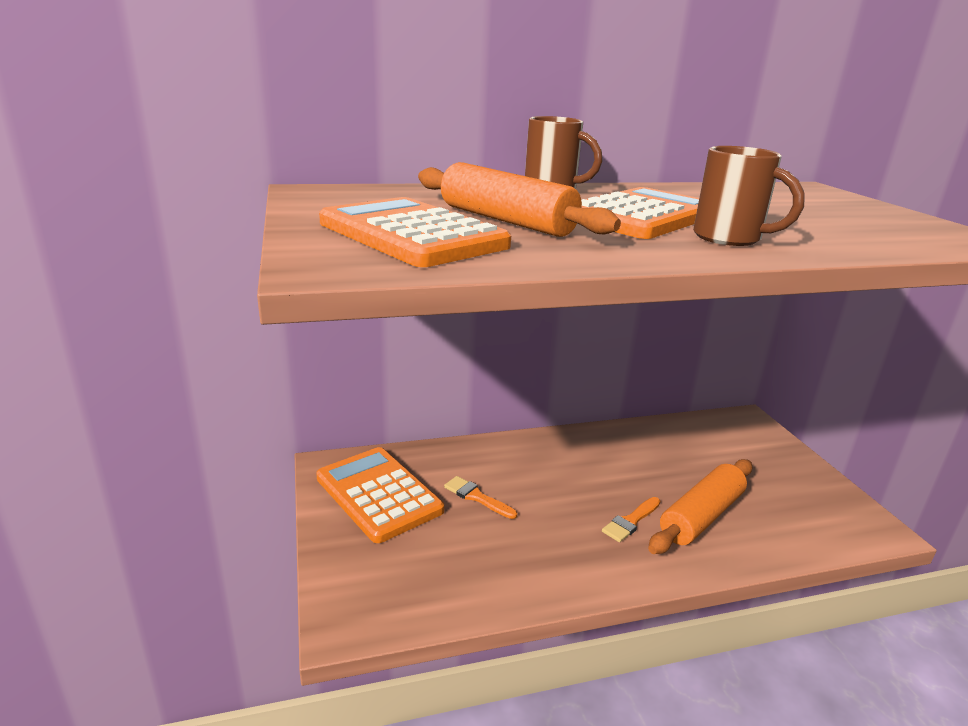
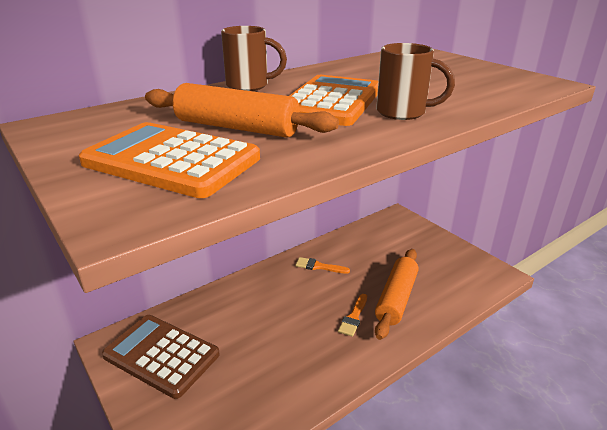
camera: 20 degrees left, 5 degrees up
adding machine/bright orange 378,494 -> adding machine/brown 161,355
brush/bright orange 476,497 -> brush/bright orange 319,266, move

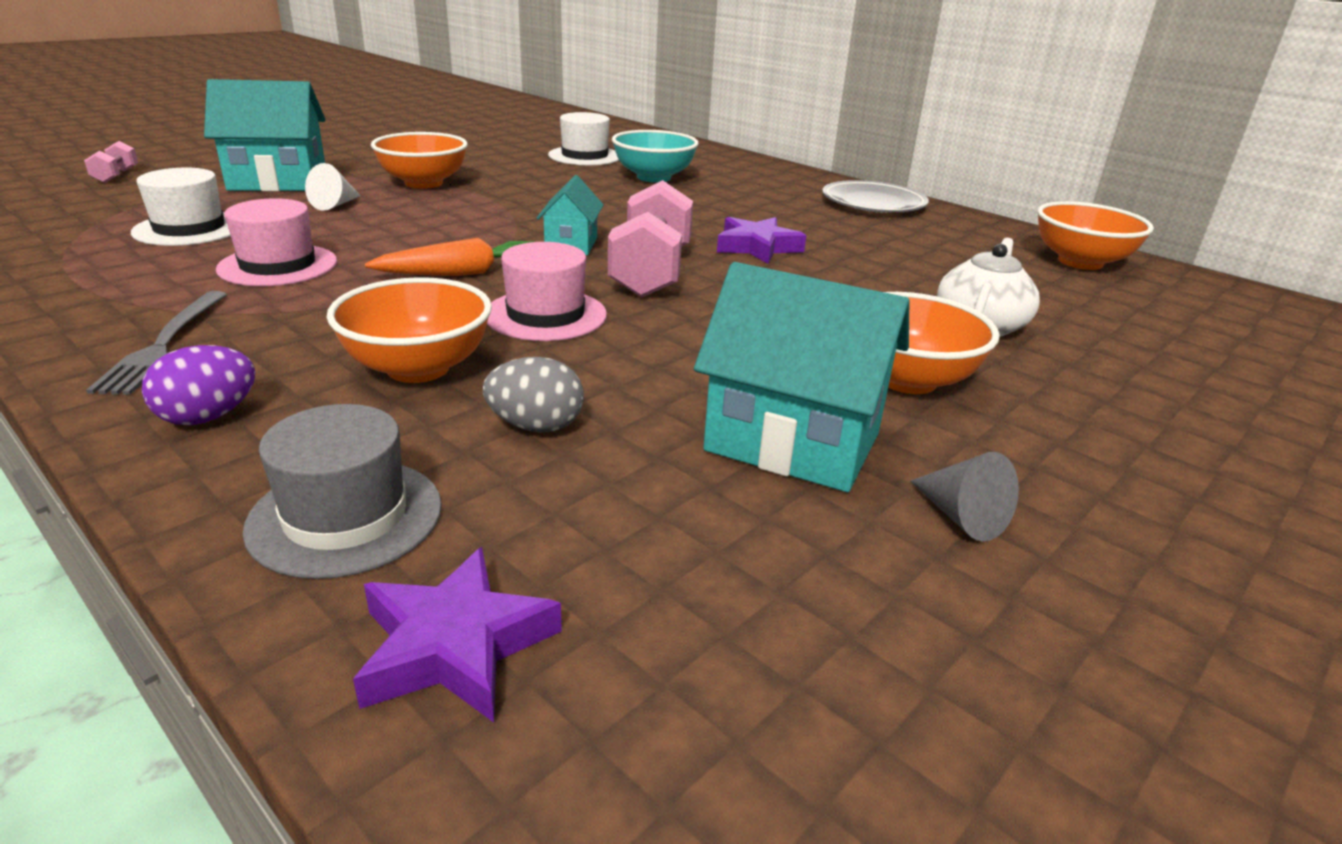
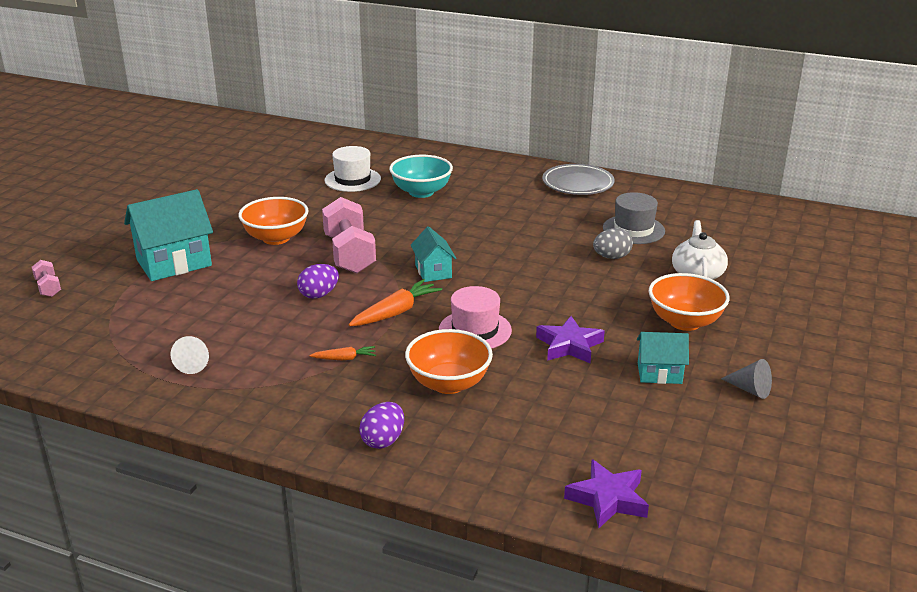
camera: 20 degrees left, 0 degrees up
cone shape/pure white 335,204 -> cone shape/pure white 194,364, move
none -> toy egg/violet 319,295
none -> carrot/bright orange 344,358
free weight/rose-pink 651,272 -> free weight/rose-pink 349,254, move
star shape/violet 757,247 -> star shape/violet 569,345, move
toy egg/gray 536,426 -> toy egg/gray 611,257, move
hat/gray 345,516 -> hat/gray 633,229, move
cottage/turquoise 792,442 -> cottage/turquoise 659,373, x0.56
fork/gray 164,344 -> none
hat/pure white 189,229 -> none
hat/rose-pink 278,265 -> none
serving bowl/bright orange 1080,262 -> none

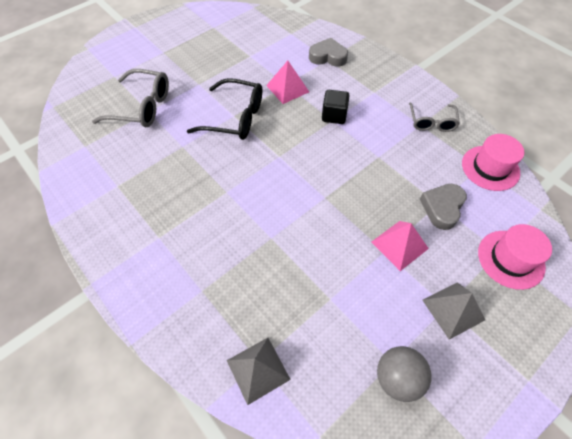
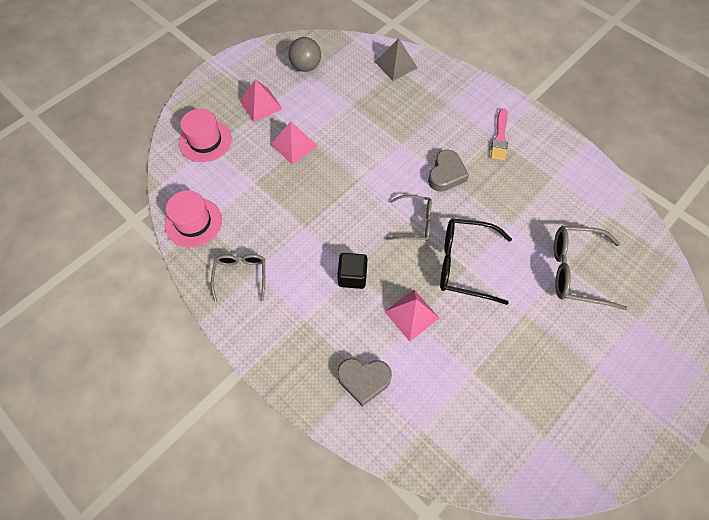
camera: 175 degrees right, 5 degrees up
pyramid shape/gray 453,310 -> pyramid shape/rose-pink 261,104
none -> eyeglasses/gray 414,223
heart/gray 442,208 -> heart/gray 446,174, move
none -> brush/rose-pink 499,137

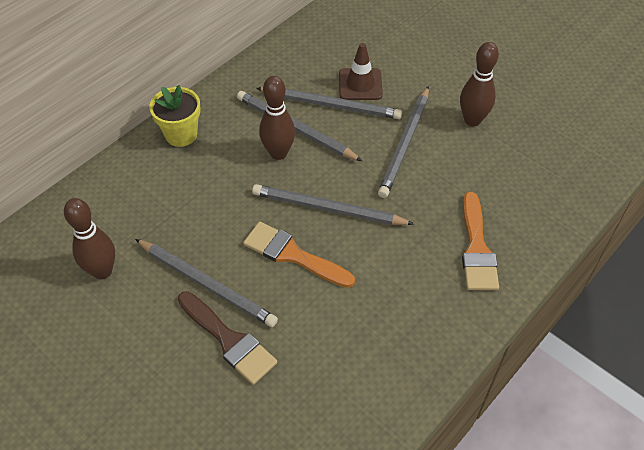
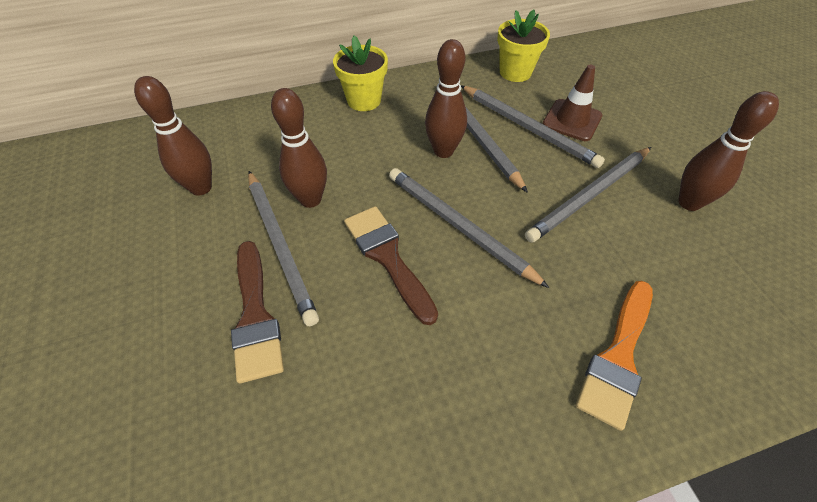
camera: 30 degrees right, 0 degrees up
none -> bowling pin/brown 310,199
brush/bright orange 292,255 -> brush/brown 387,257
none -> potted plant/bright yellow 515,72

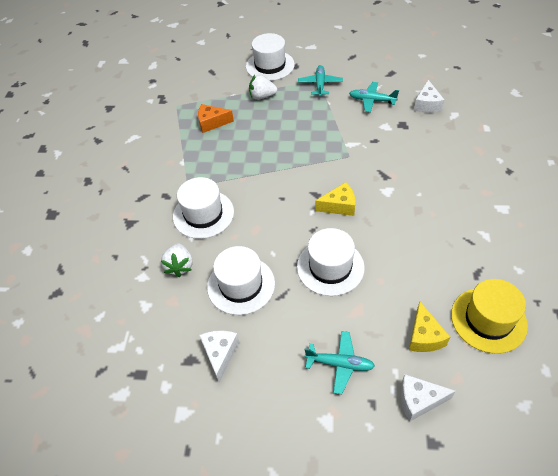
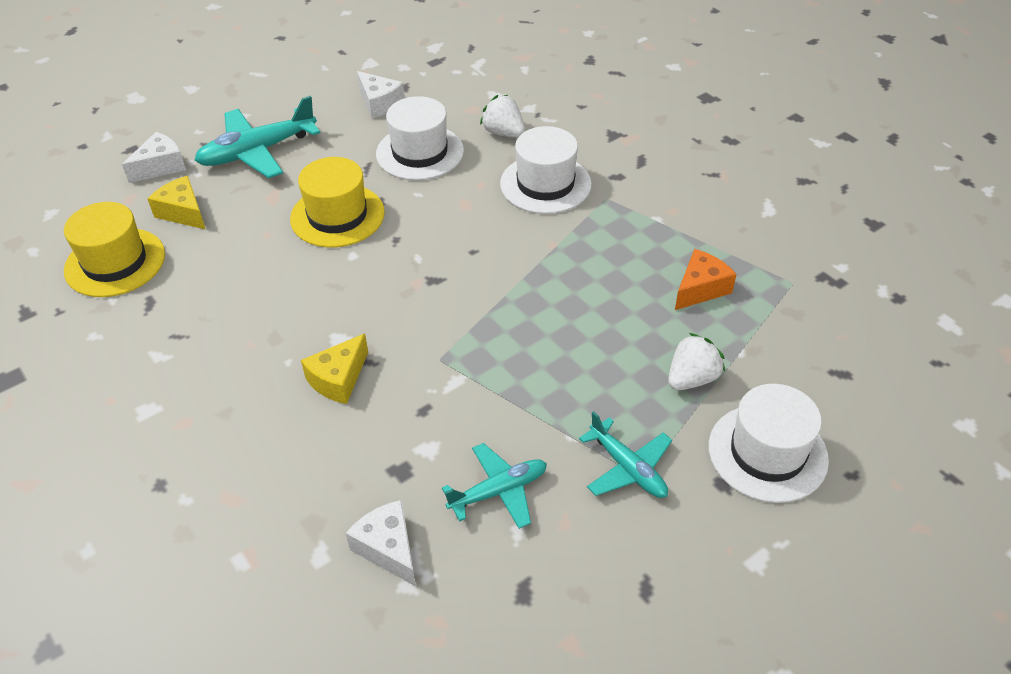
camera: 135 degrees right, 5 degrees down
plane/turquoise 340,364 -> plane/turquoise 257,152, x1.58
hat/pure white 330,267 -> hat/bright yellow 337,216
cheese/bright yellow 339,206 -> cheese/bright yellow 338,379, move

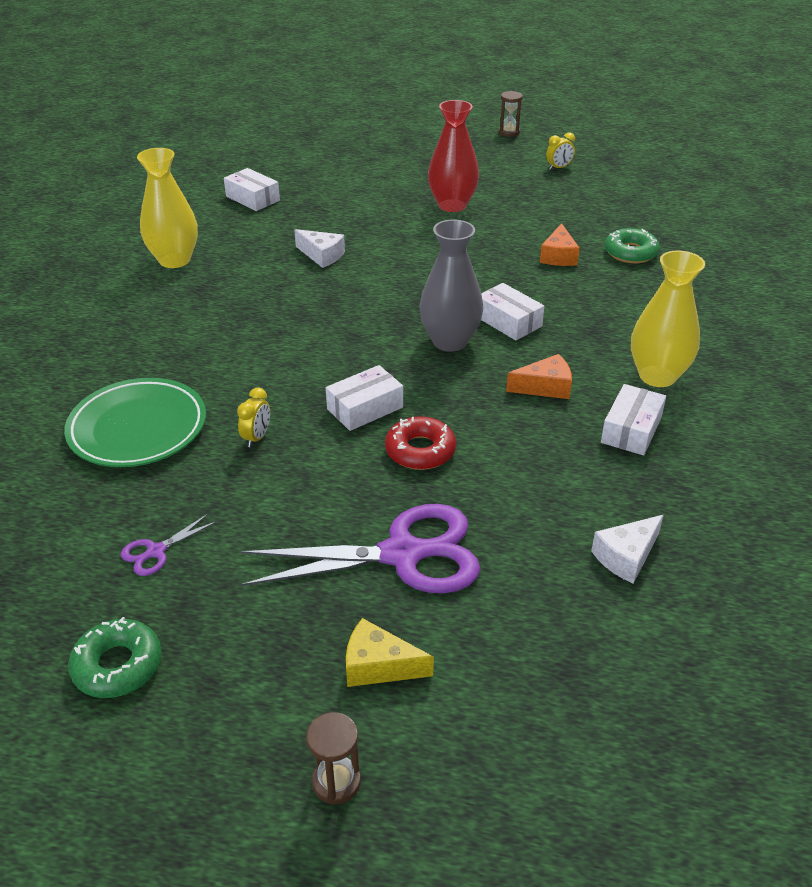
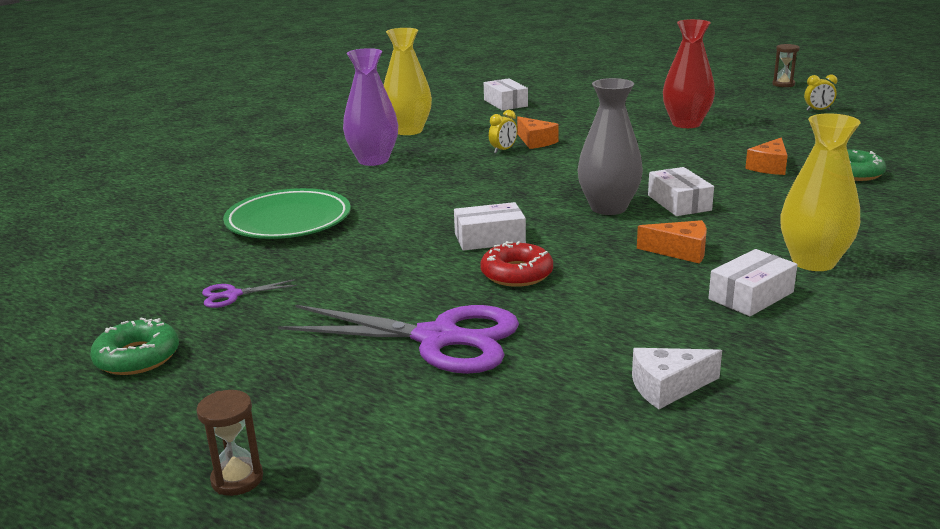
camera: 25 degrees right, 15 degrees down
none -> vase/violet 373,160
alarm clock/bright yellow 257,437 -> alarm clock/bright yellow 503,150, move
cheese/pure white 322,255 -> cheese/bright orange 535,141
cheese/bright yellow 378,666 -> none

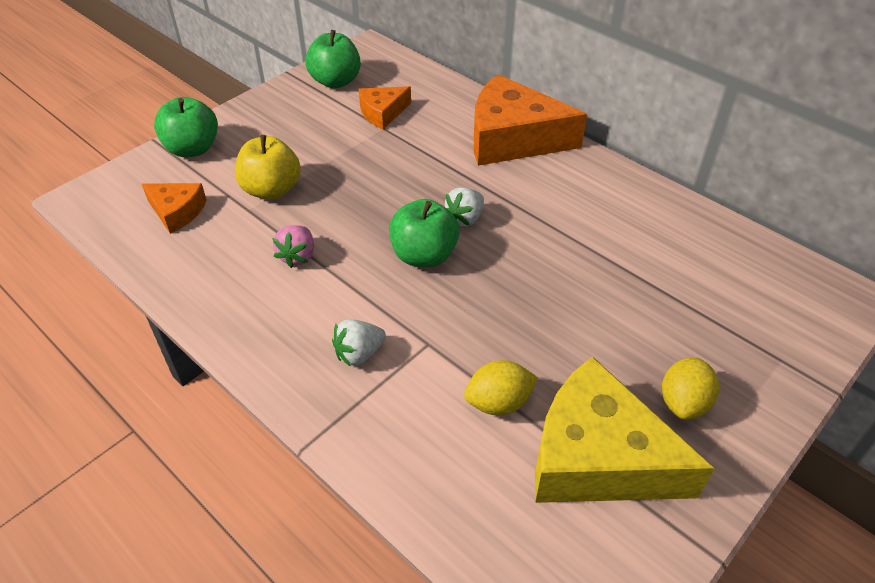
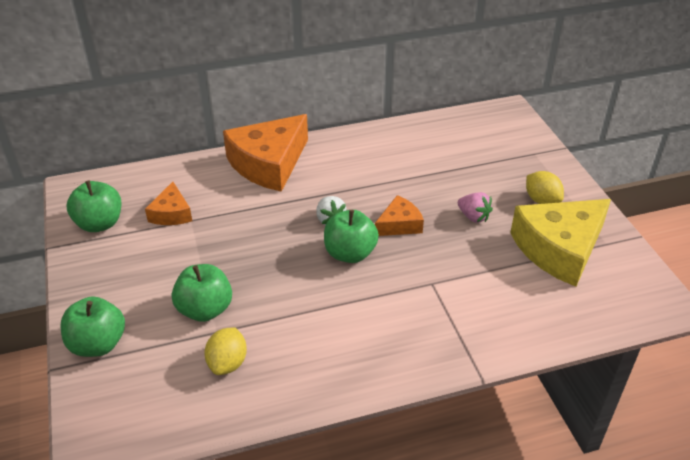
camera: 60 degrees left, 5 degrees down
apple/bright yellow 271,190 -> apple/green 205,309
lemon/bright yellow 498,403 -> lemon/bright yellow 227,363, move
cheese/bright orange 177,212 -> cheese/bright orange 399,224, move
berry/rose-pink 298,256 -> berry/rose-pink 473,217, move
berry/pure white 359,353 -> none

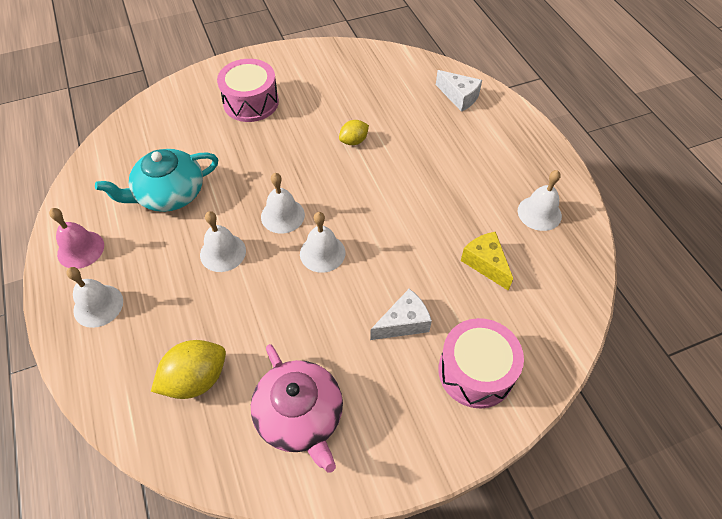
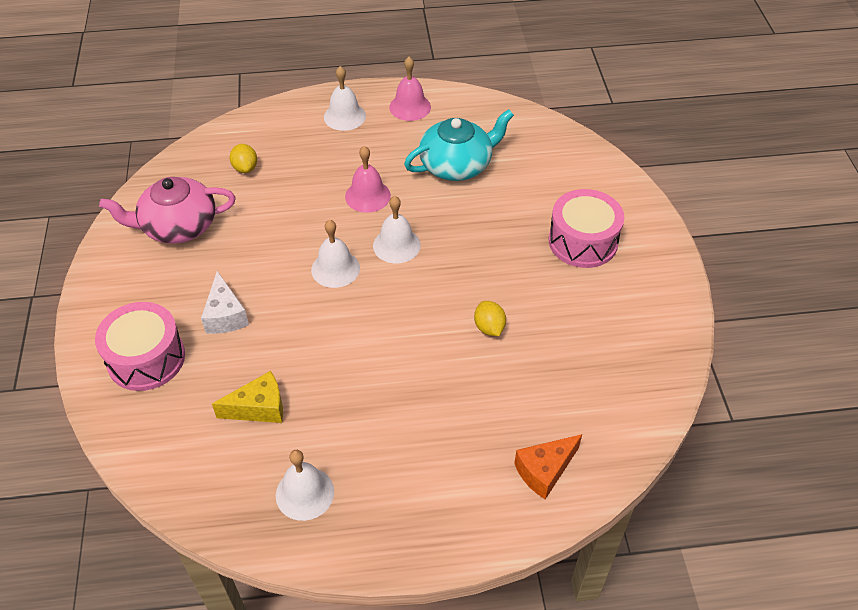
camera: 105 degrees right, 5 degrees down
lemon/bright yellow 196,379 -> lemon/bright yellow 245,168, x0.59
hand bell/pure white 223,252 -> hand bell/rose-pink 367,196
china teapot/turquoise 169,194 -> china teapot/turquoise 457,165, 75 degrees clockwise
cheese/pure white 459,97 -> cheese/bright orange 544,471

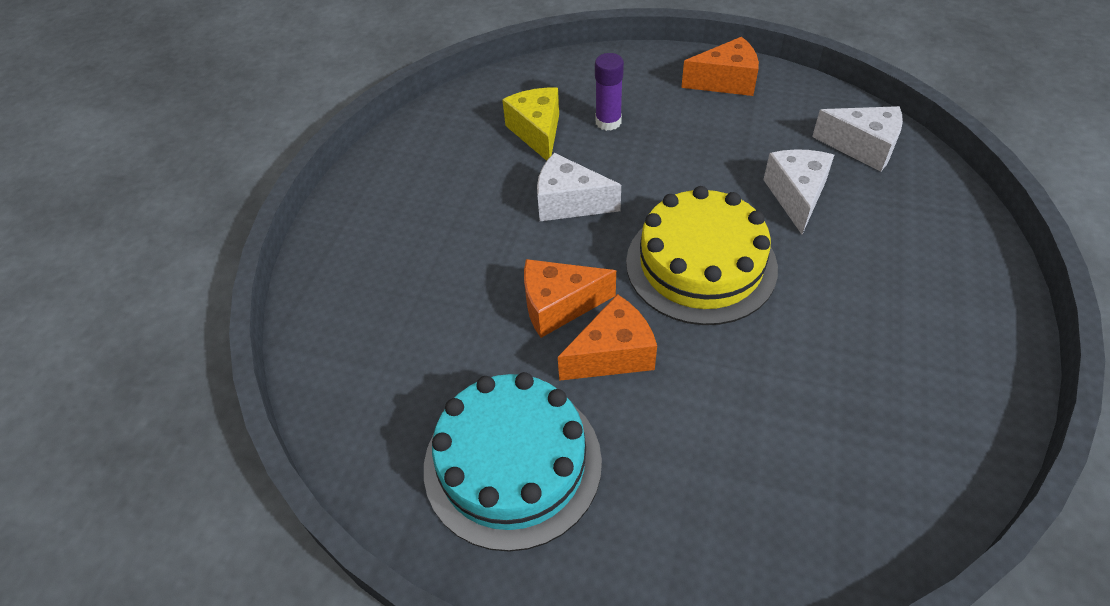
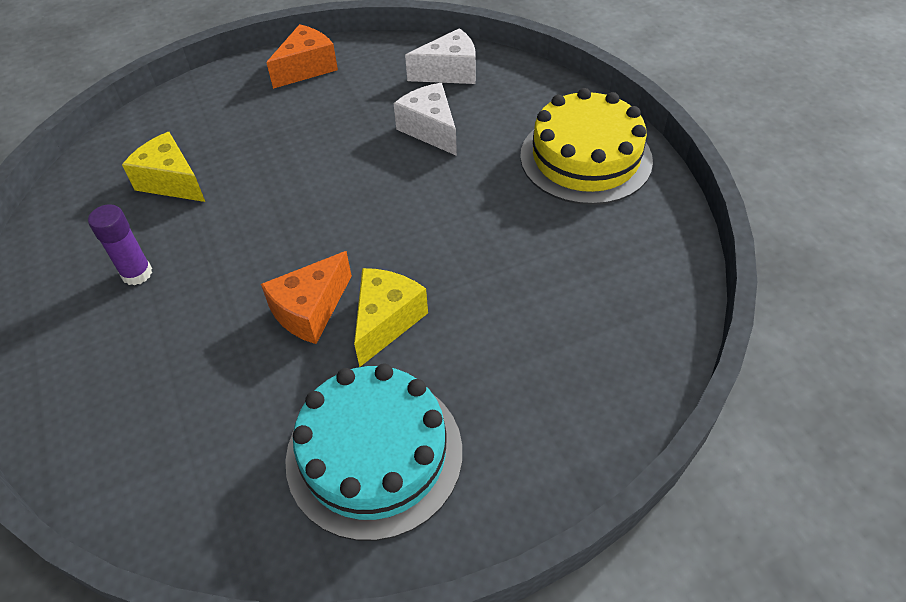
camera: 40 degrees left, 0 degrees up
glue/violet 608,122 -> glue/violet 137,273, move
cheese/bright orange 613,354 -> cheese/bright yellow 386,321
cake/bright yellow 701,264 -> cake/bright yellow 585,158, move
cheese/pure white 569,203 -> none

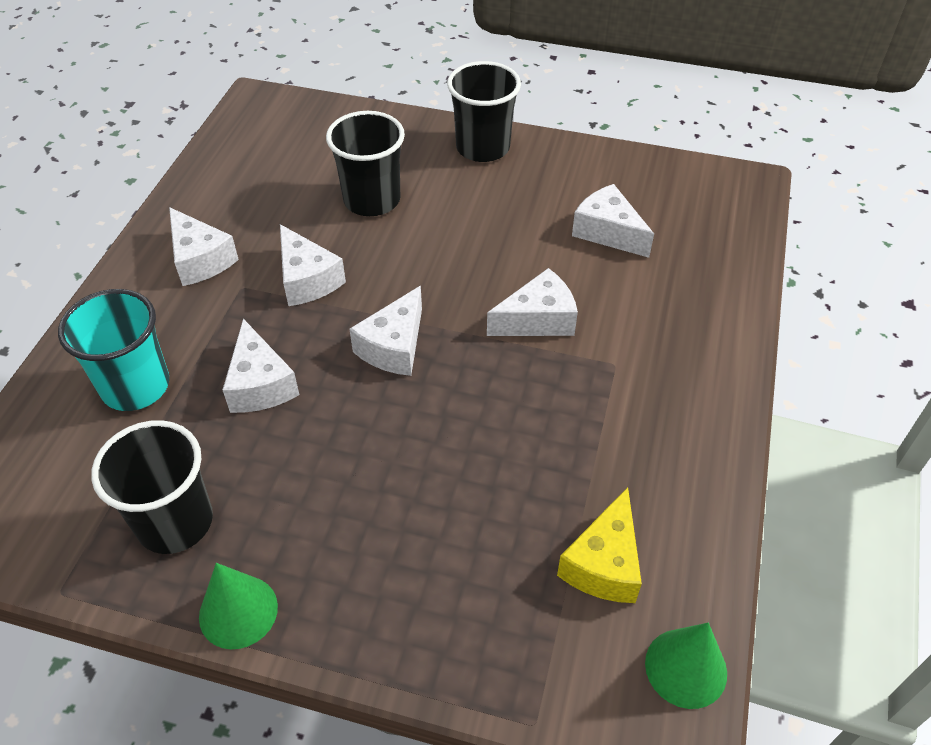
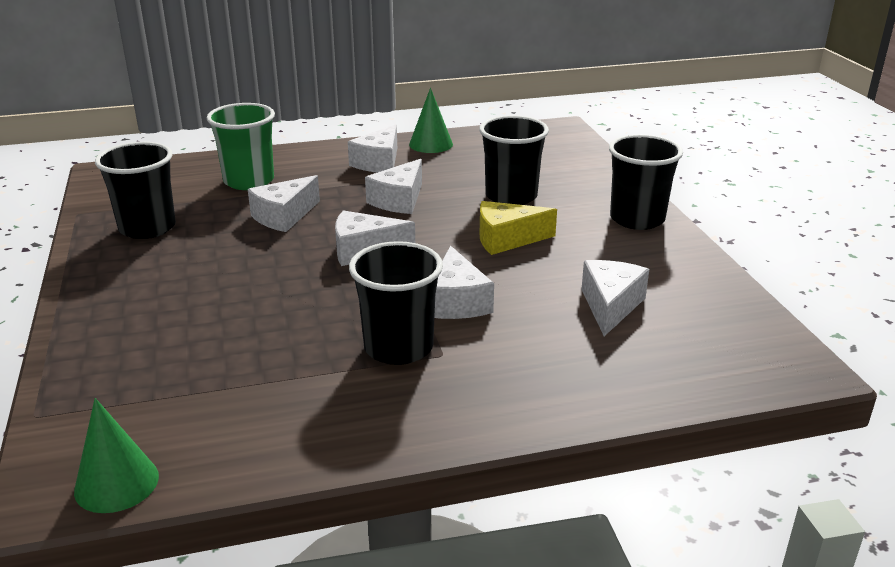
camera: 60 degrees right, 20 degrees down
beaker/turquoise 136,386 -> beaker/green 249,181
none -> beaker/jet-black 398,347
cone shape/green 238,611 -> cone shape/green 431,144, move
cheese/pure white 538,319 -> cheese/pure white 457,302, 45 degrees clockwise
cheese/bright yellow 604,563 -> cheese/bright yellow 507,239, move

